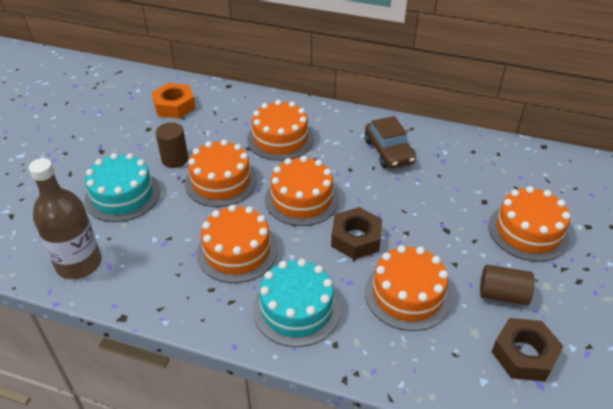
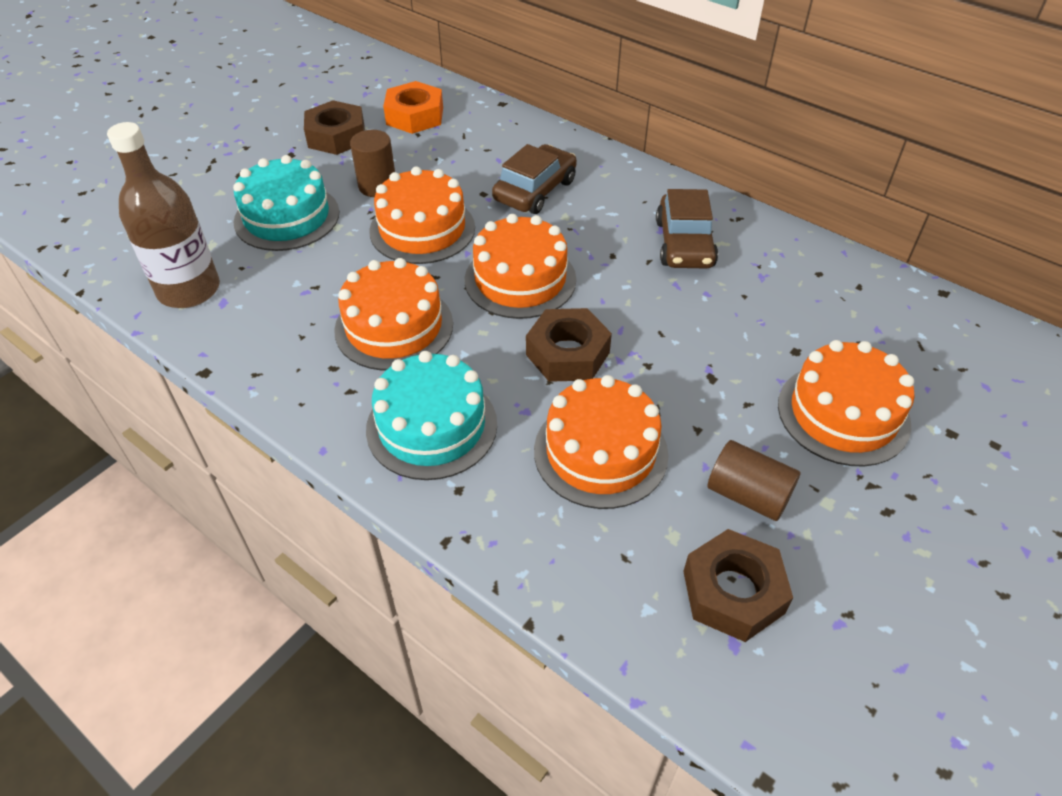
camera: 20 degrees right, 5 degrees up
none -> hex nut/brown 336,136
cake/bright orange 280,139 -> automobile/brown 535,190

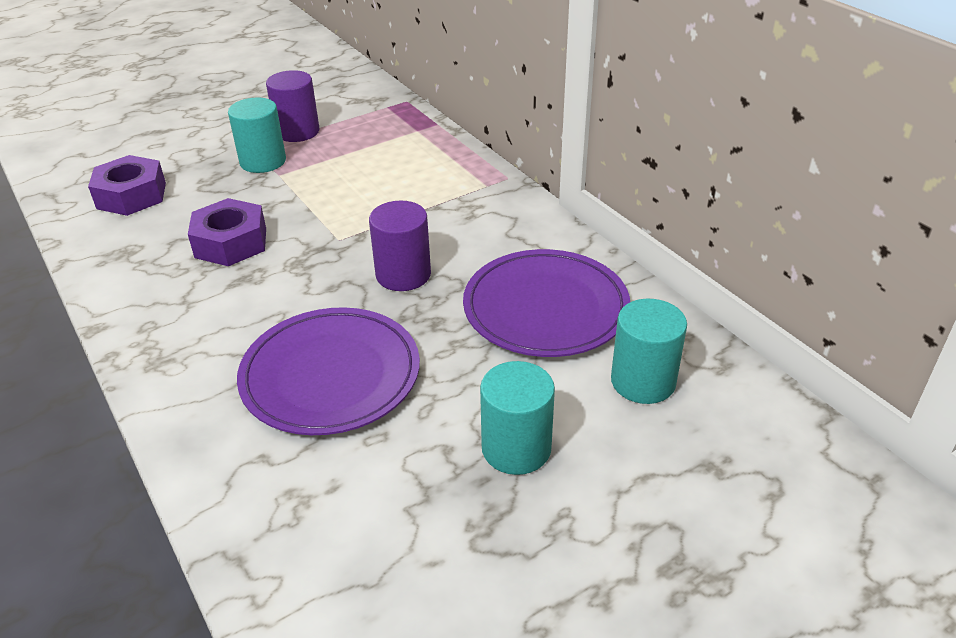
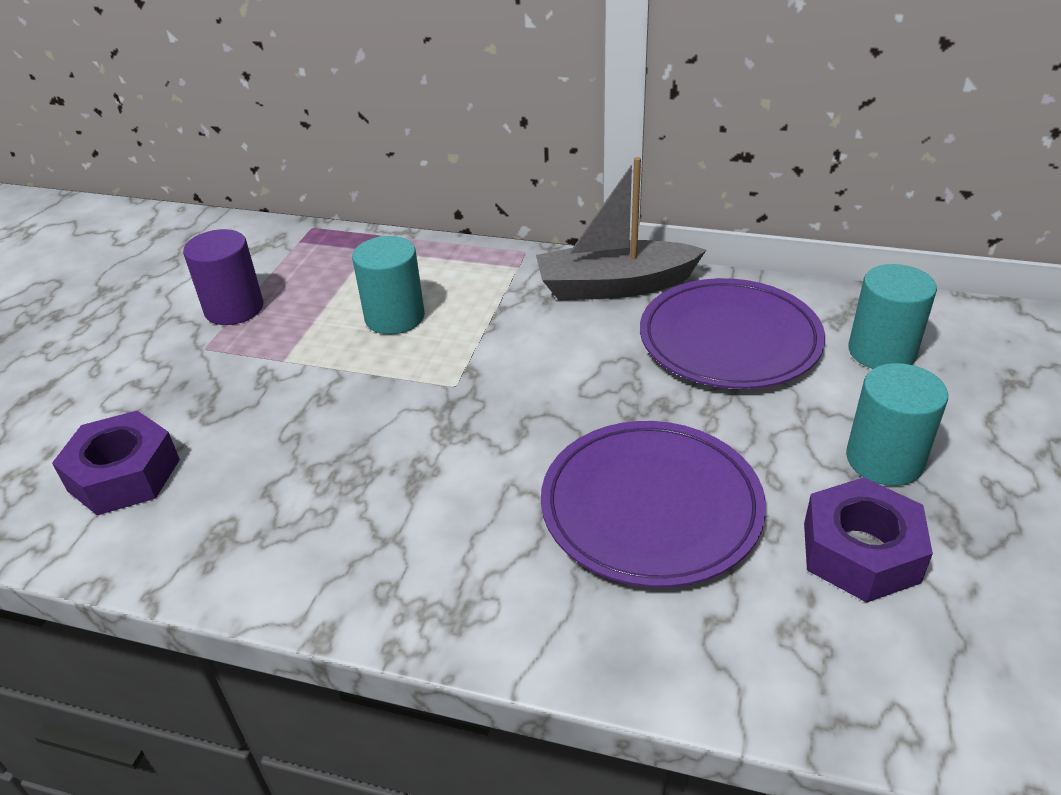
camera: 40 degrees left, 0 degrees up
cylinder/turquoise 263,161 -> cylinder/turquoise 395,317, move
none -> sailboat/gray 615,286
hex nut/violet 231,243 -> hex nut/violet 860,552, move
cylinder/violet 403,274 -> none

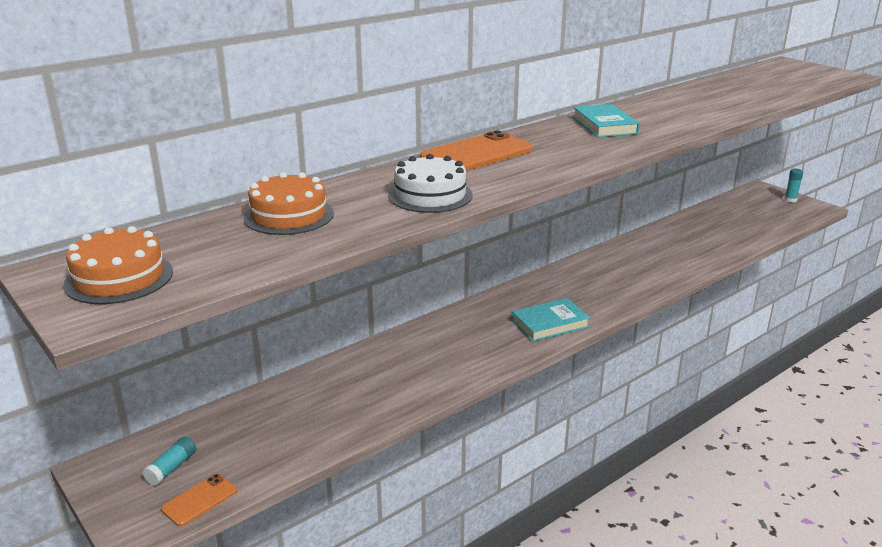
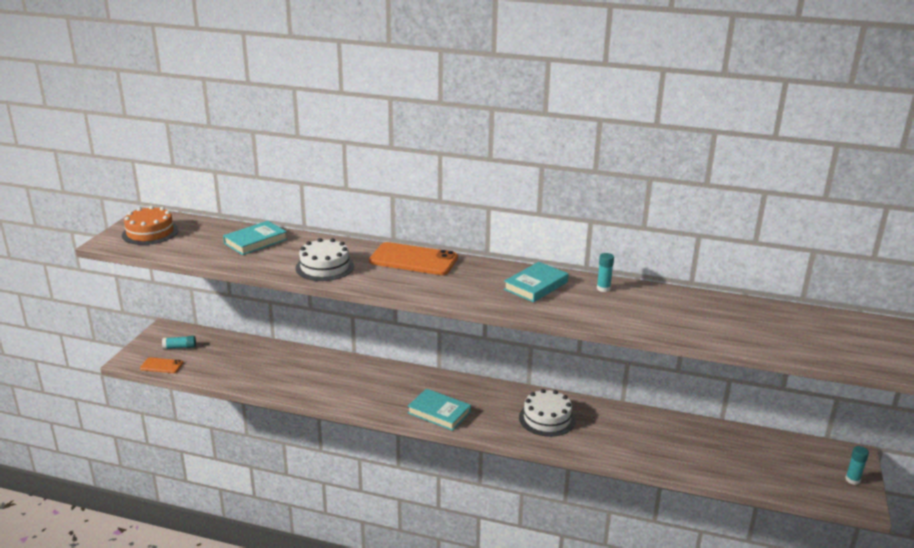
camera: 55 degrees right, 0 degrees up
cake/bright orange 289,215 -> hardcover/turquoise 255,241
none -> cake/pure white 547,418
none -> glue/turquoise 603,288

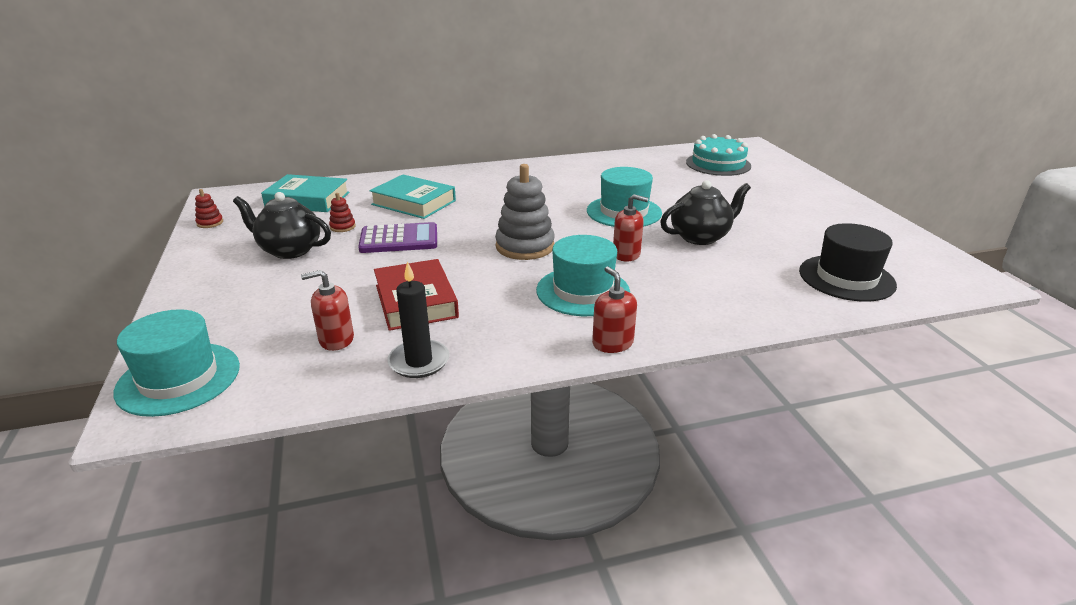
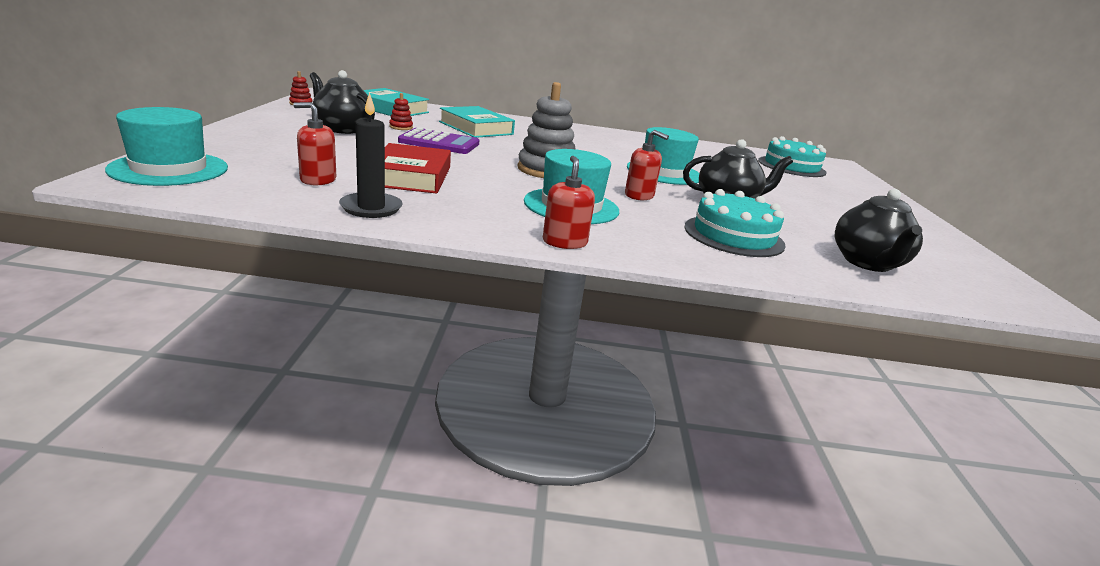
camera: 15 degrees right, 5 degrees down
none -> cake/turquoise 733,236
hat/jet-black 846,278 -> china teapot/jet-black 867,263

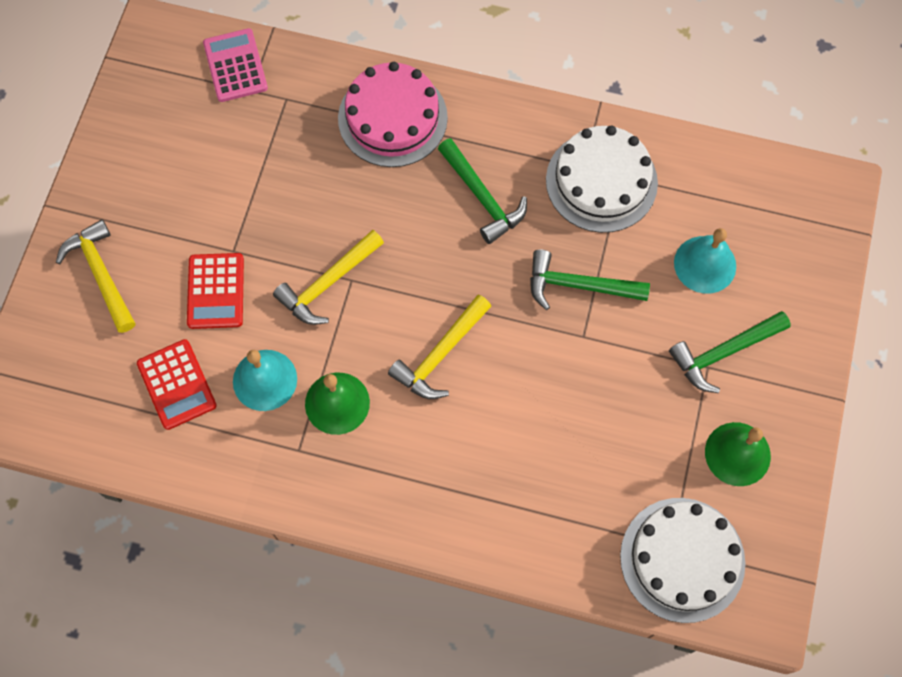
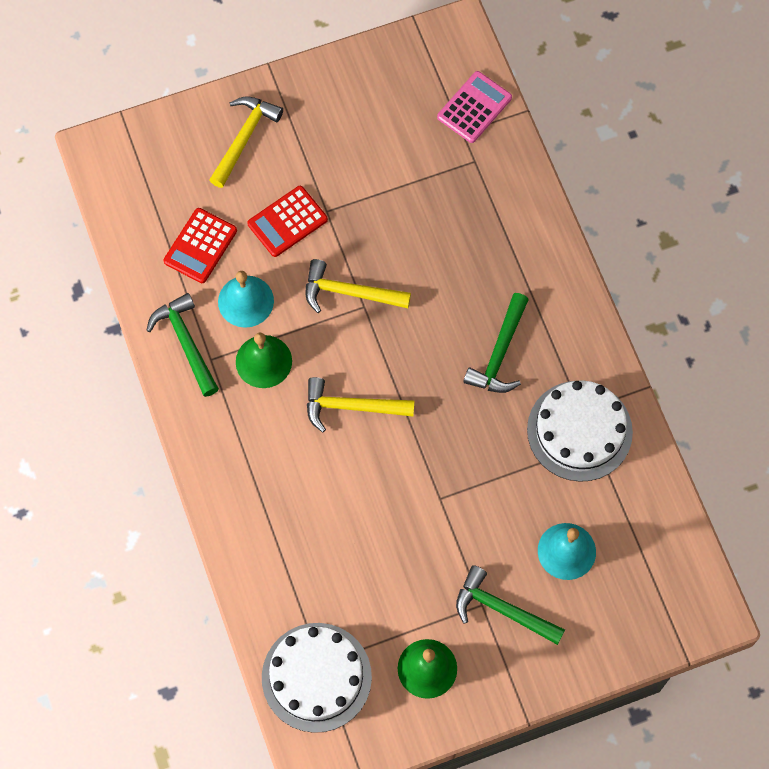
camera: 55 degrees right, 0 degrees up
hammer/green 579,285 -> hammer/green 186,343, move
cake/rose-pink 392,118 -> none

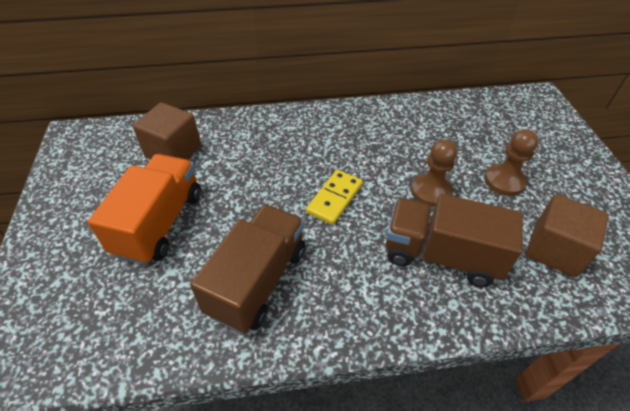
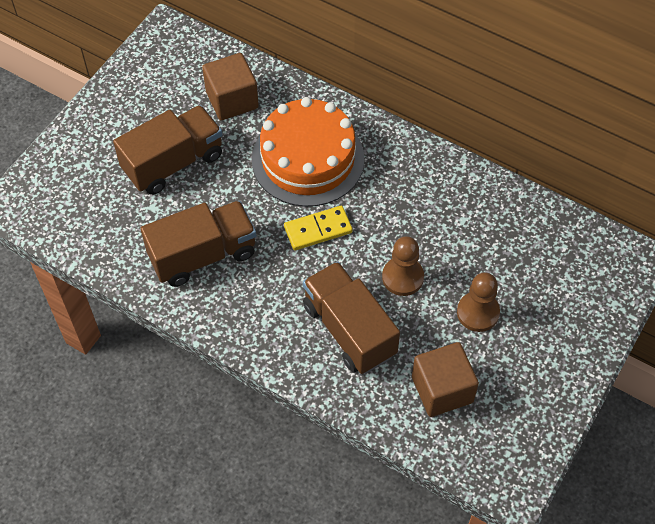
camera: 40 degrees right, 10 degrees up
lorry/bright orange 159,223 -> lorry/brown 173,163
none -> cake/bright orange 308,159

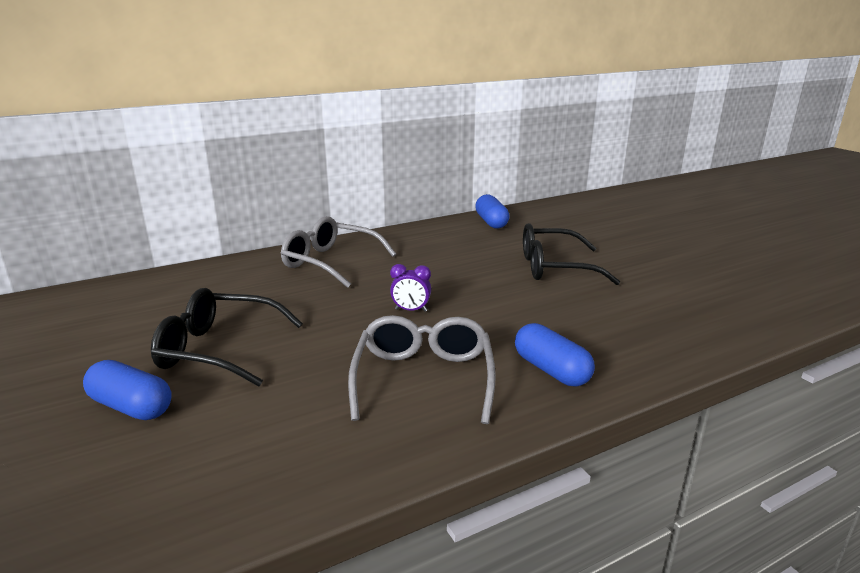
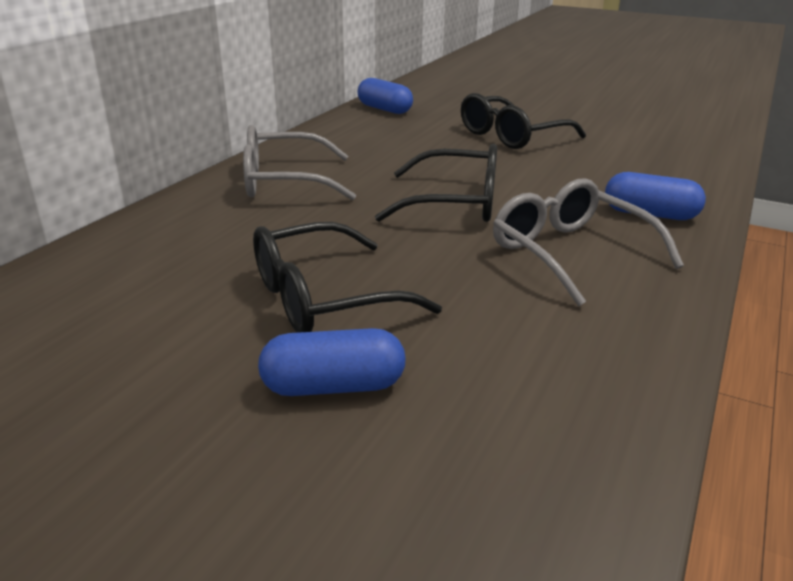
camera: 35 degrees left, 5 degrees up
alarm clock/violet 411,310 -> eyeglasses/jet-black 453,203

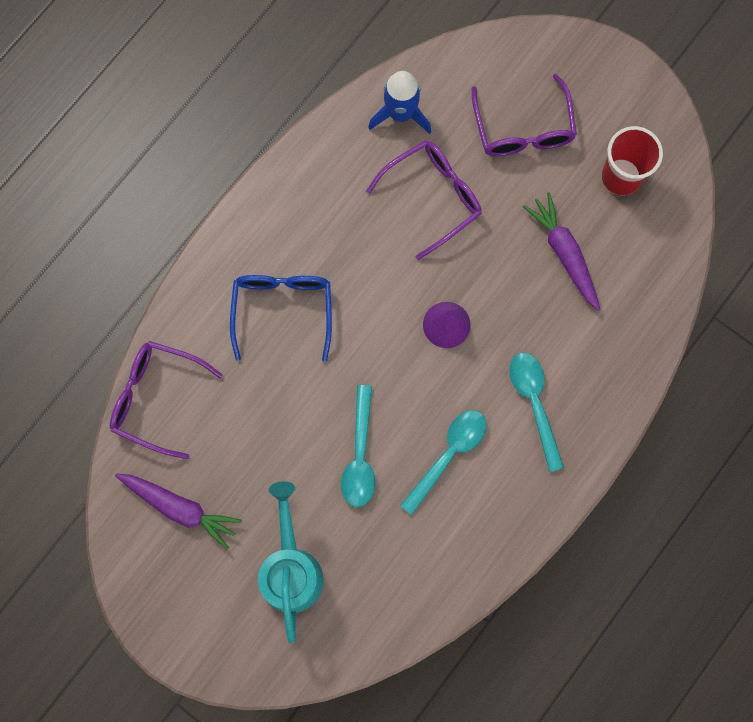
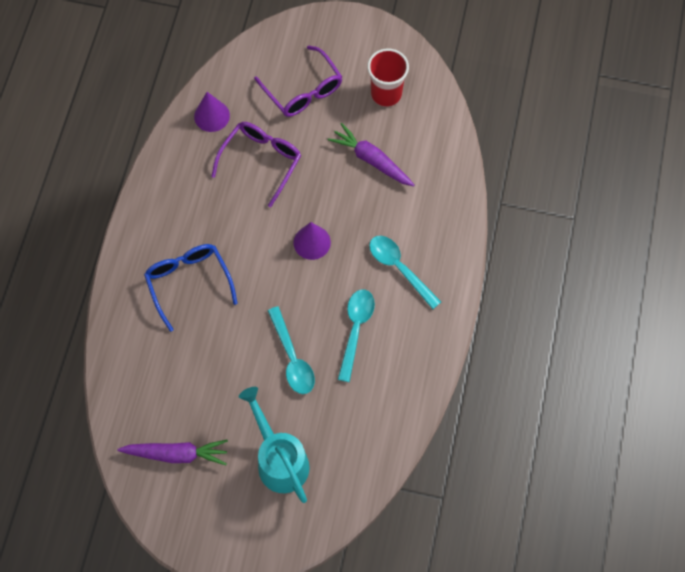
camera: 25 degrees left, 10 degrees down
toy rocket/cobalt 400,114 -> cone shape/violet 212,116
eyeglasses/violet 157,398 -> none

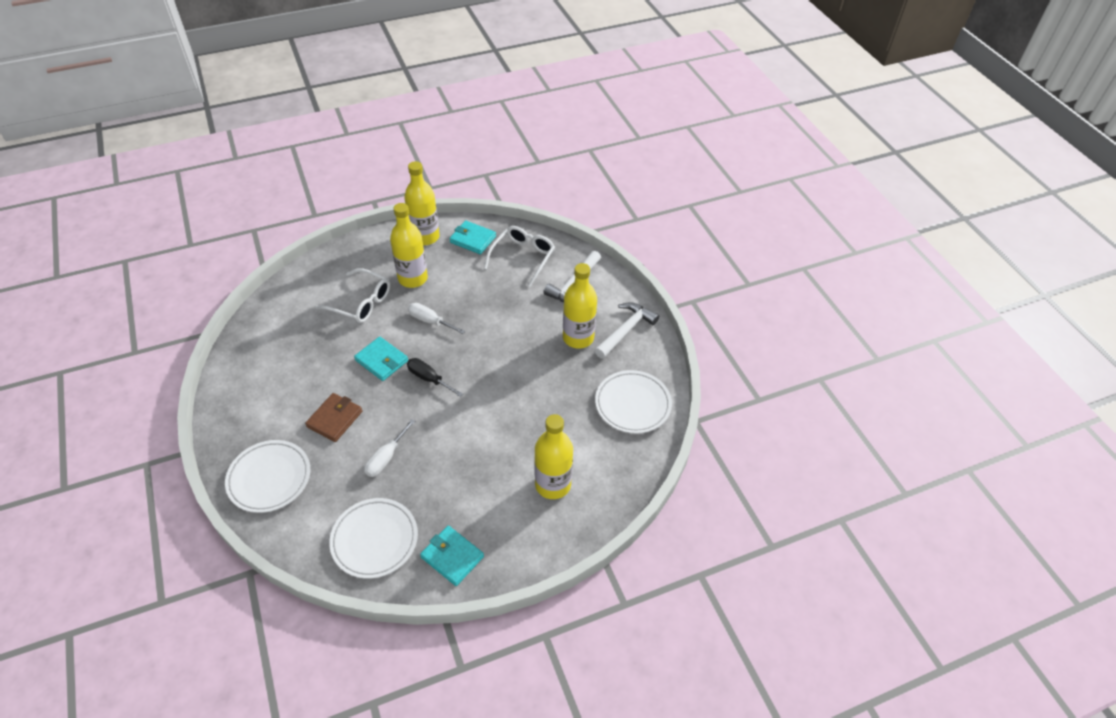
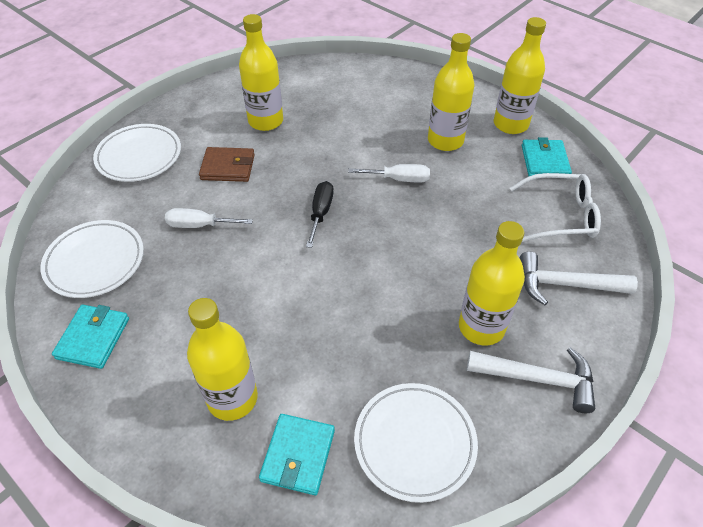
camera: 65 degrees right, 0 degrees up
none -> bottle/bright yellow 266,121
wallet/turquoise 381,360 -> wallet/turquoise 298,455, move
hand screwdriver/pure white 430,321 -> hand screwdriver/pure white 399,179, 90 degrees clockwise
eyeglasses/pure white 360,302 -> none

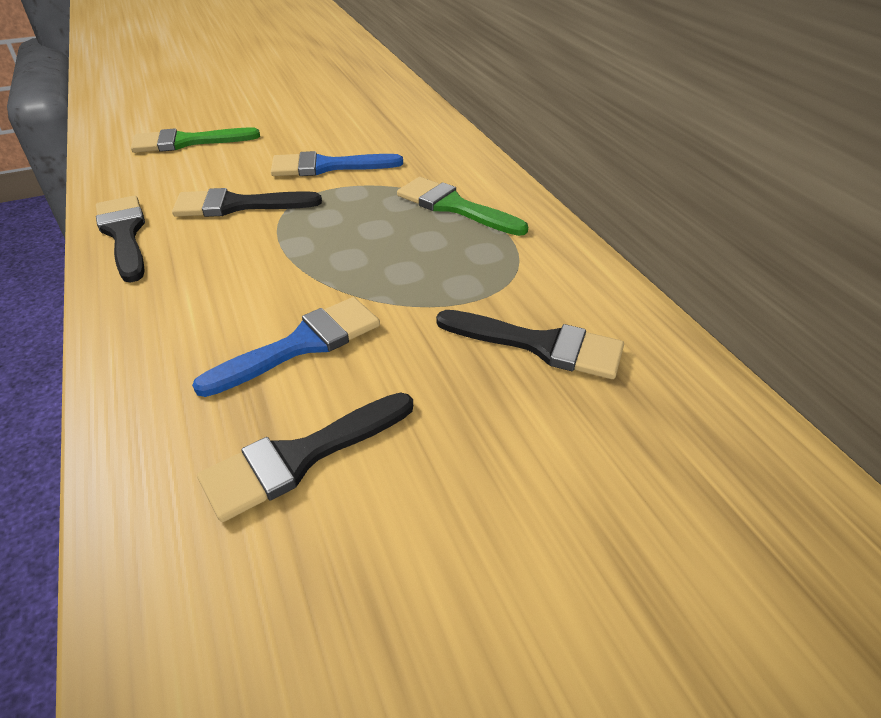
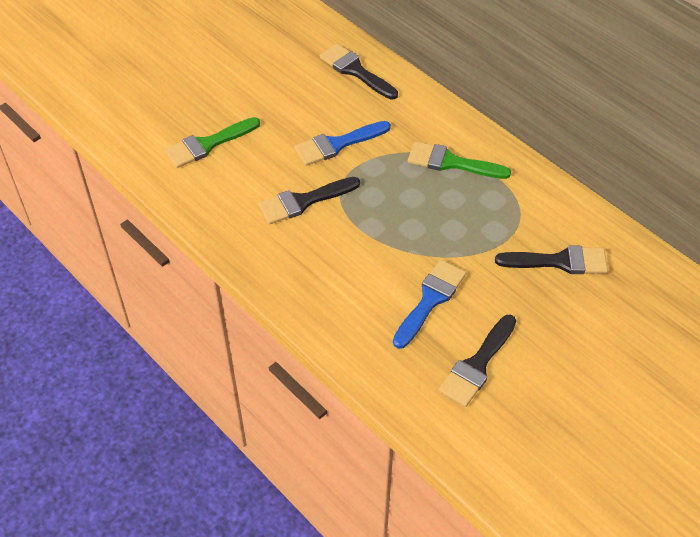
camera: 20 degrees left, 10 degrees up
brush/jet-black 124,234 -> brush/jet-black 355,71, move

